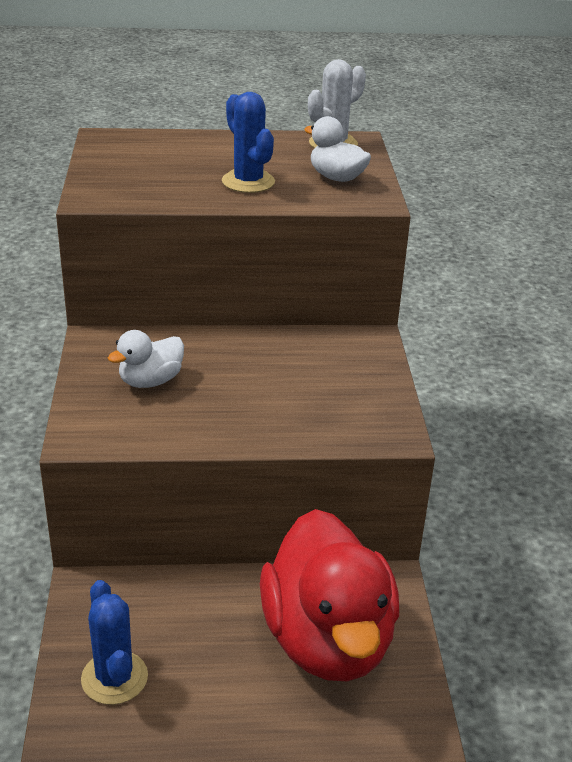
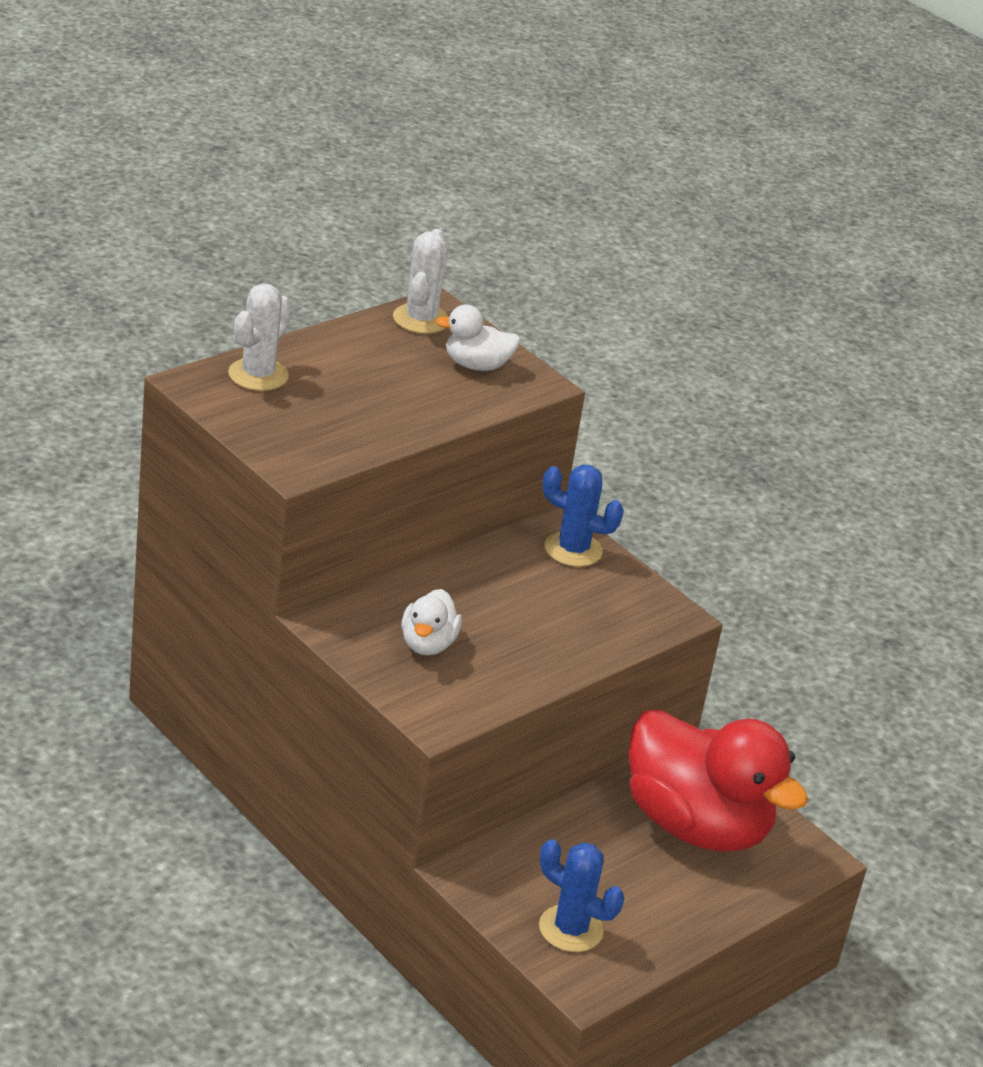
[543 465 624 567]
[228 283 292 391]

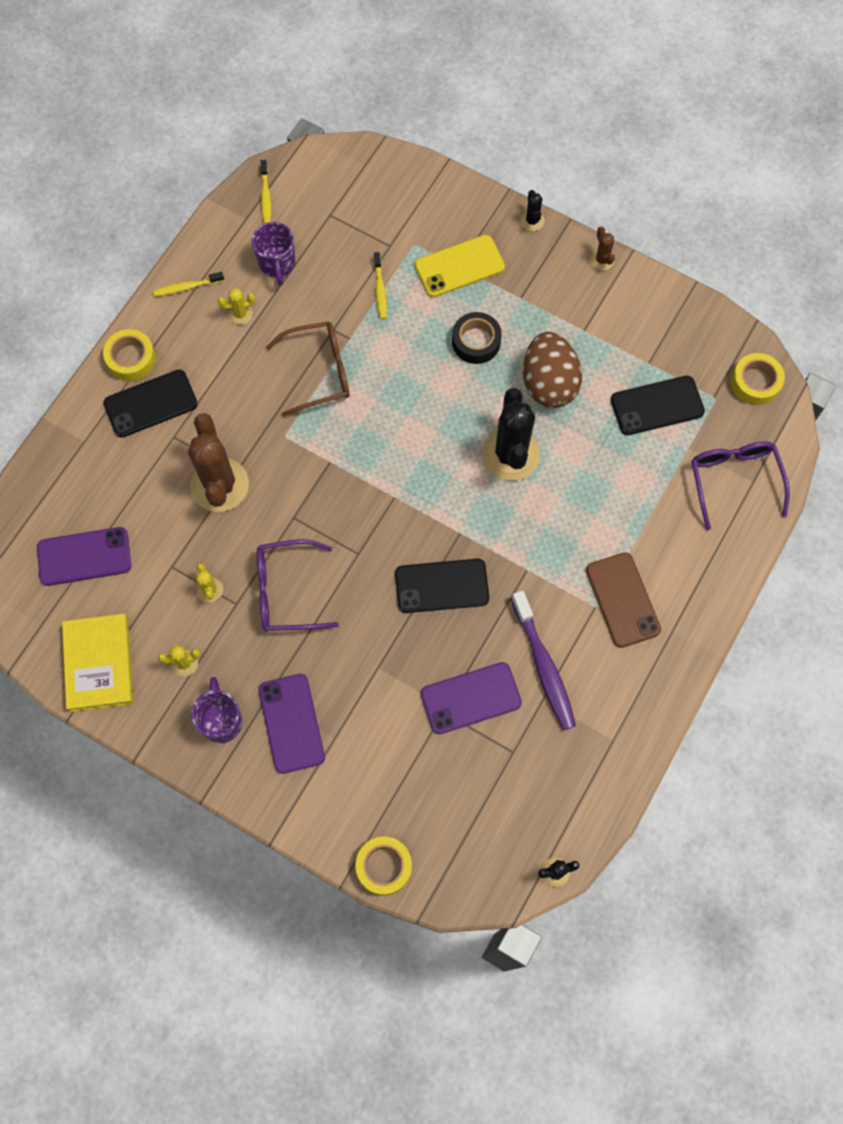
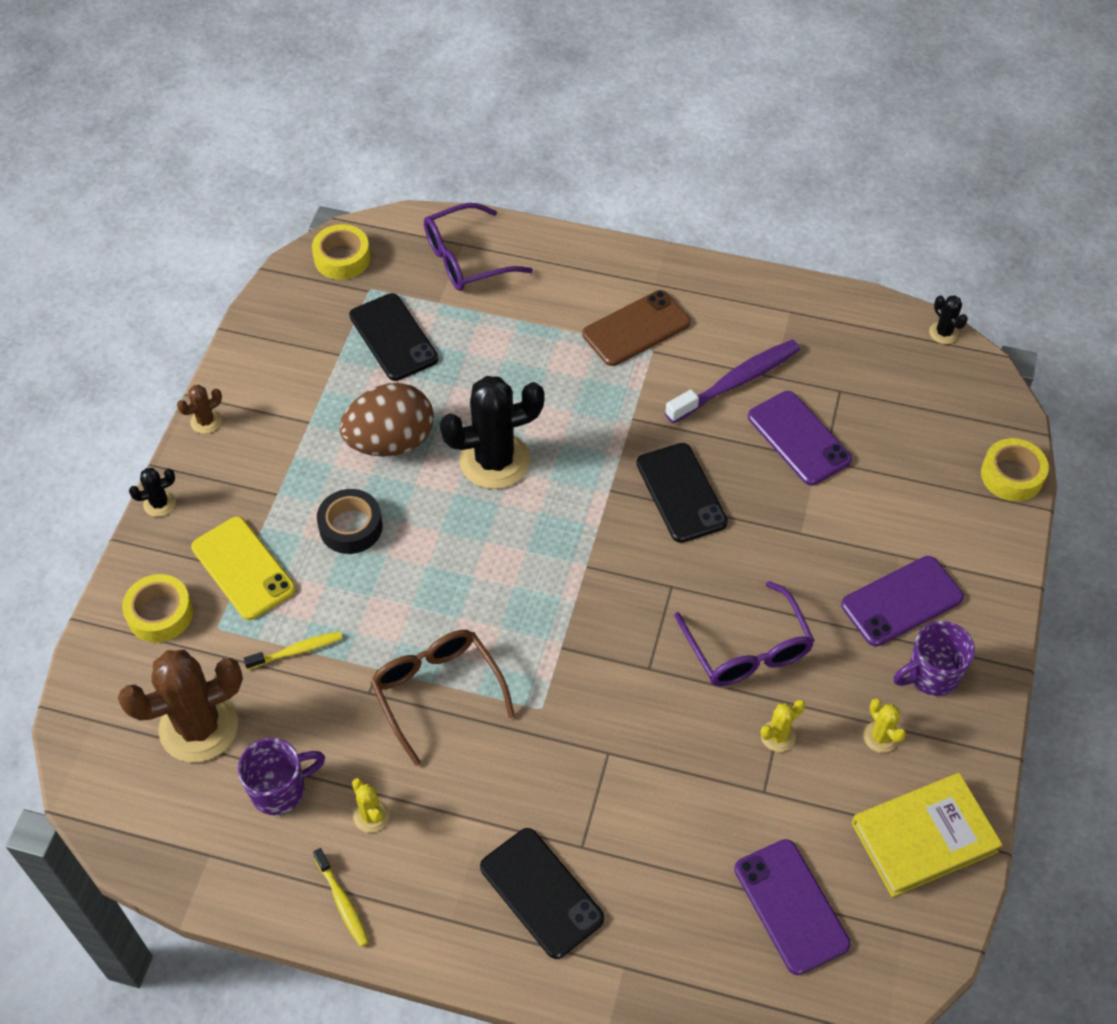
[260 160 271 223] (first image)
[122 574 193 642]
[118 650 243 762]

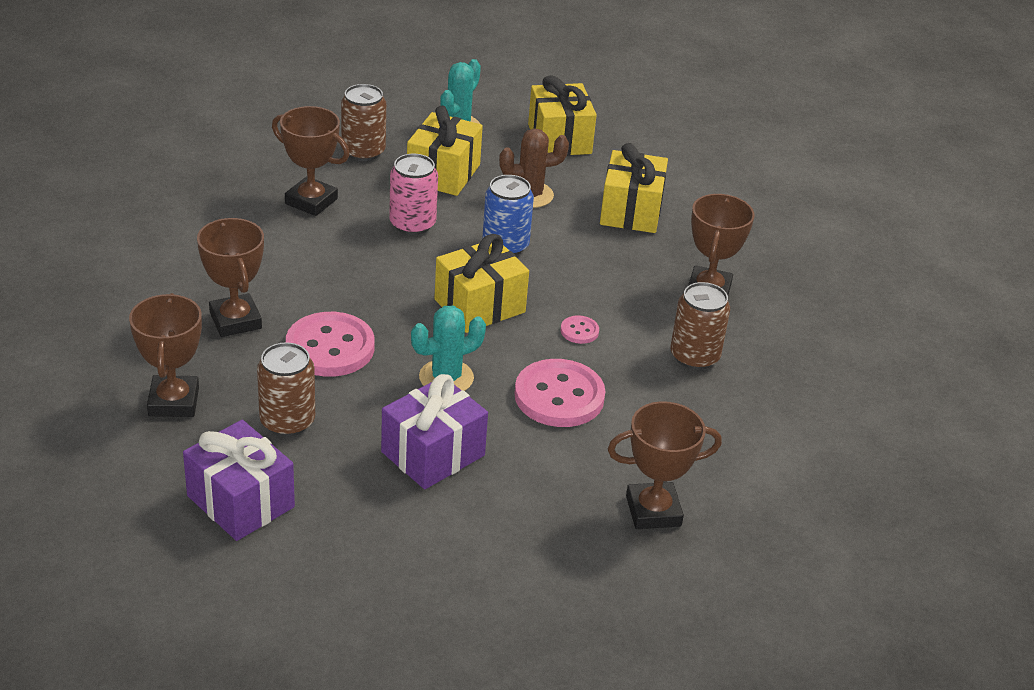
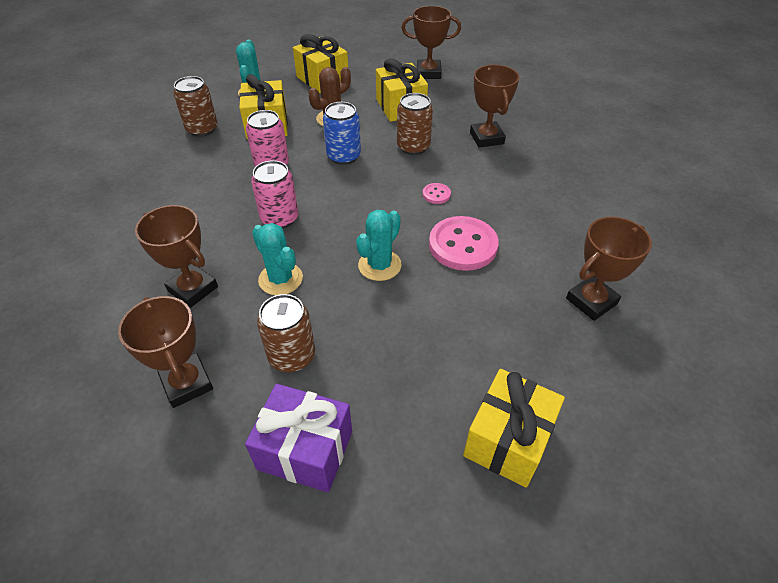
[402 6 461 79]
[463 369 565 488]
[397 93 433 155]
[252 223 303 295]
[381 374 488 489] (first image)
[251 161 298 228]

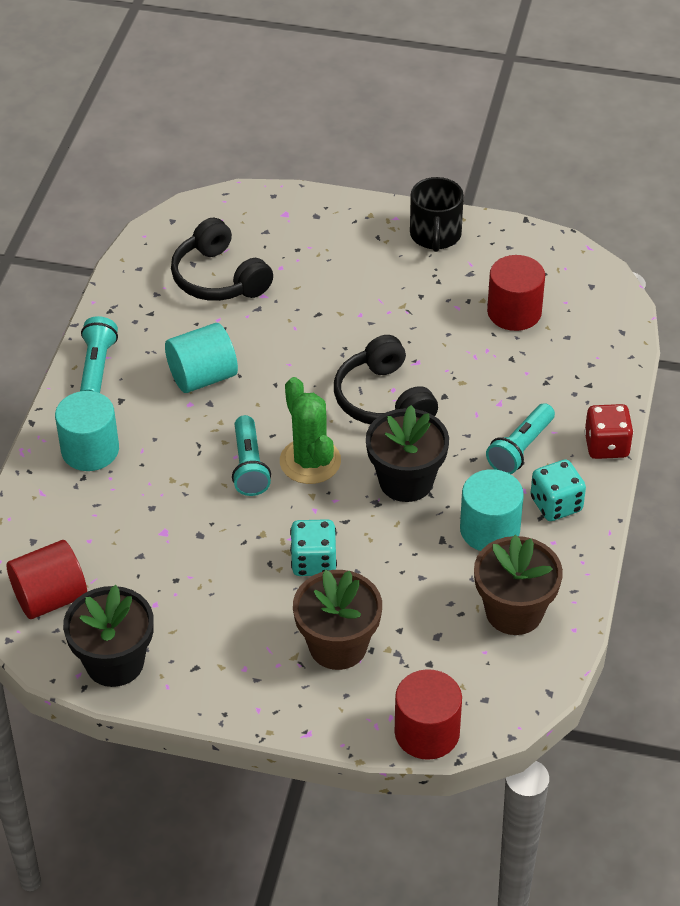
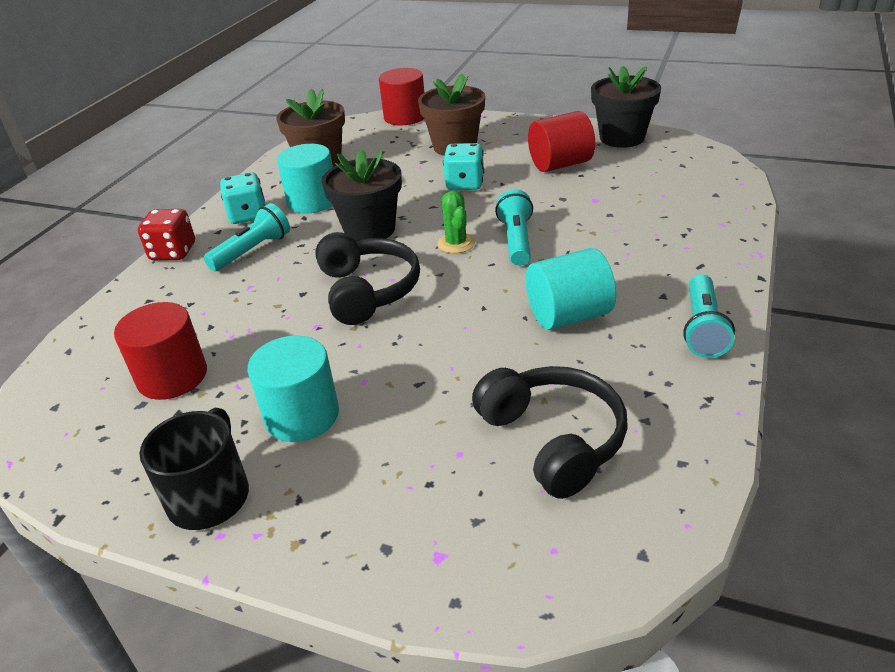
[437 191 475 253]
[248 335 339 442]
[528 111 595 172]

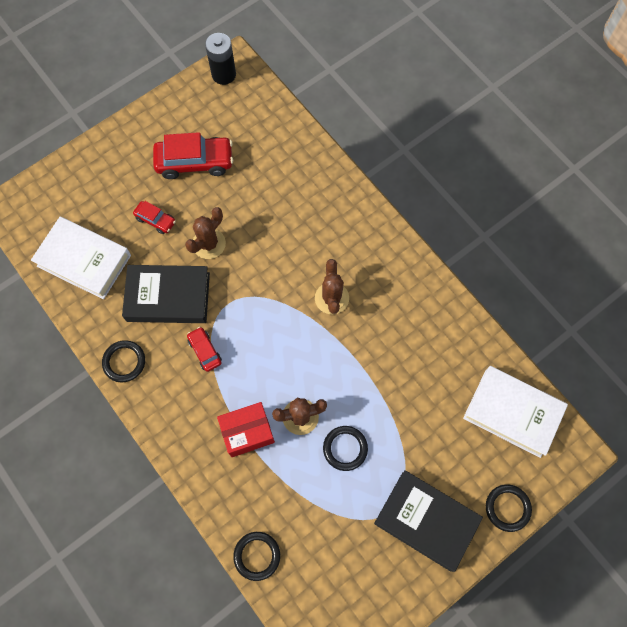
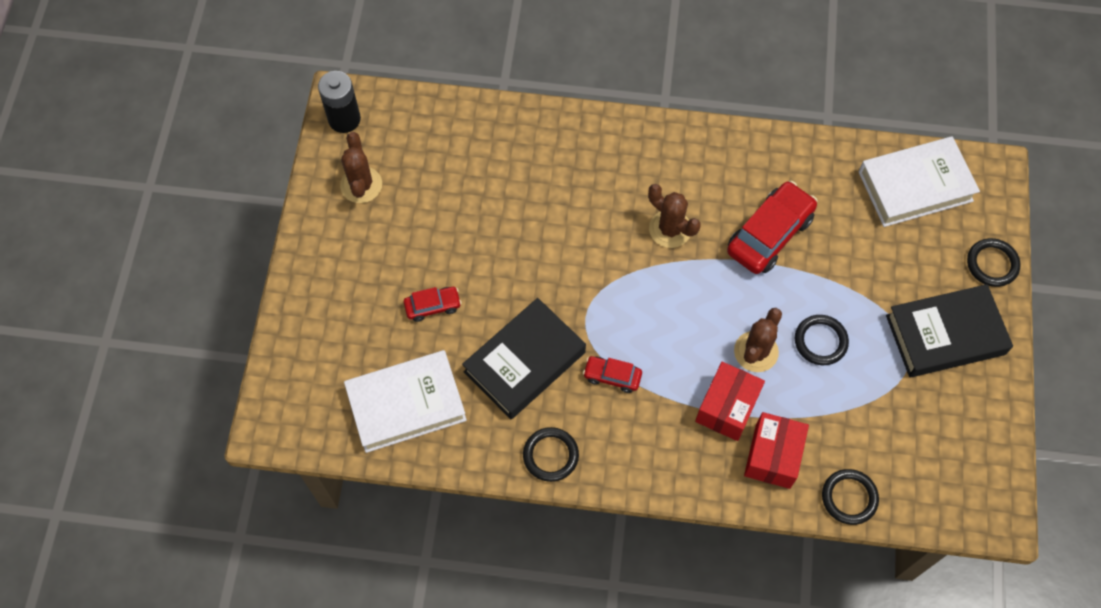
[727 181 818 274]
[340 132 382 203]
[744 412 809 489]

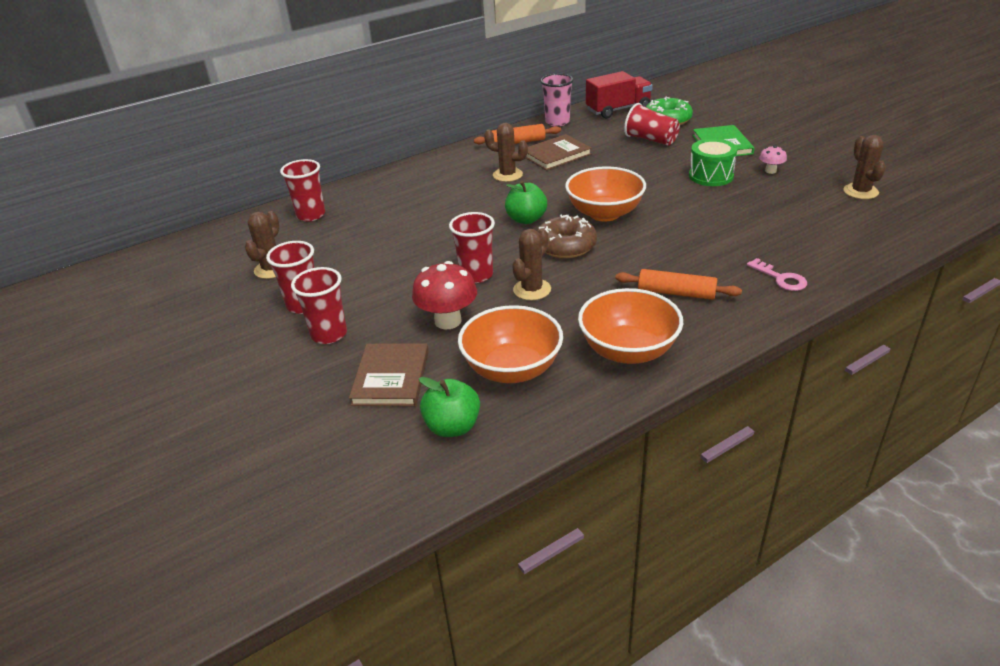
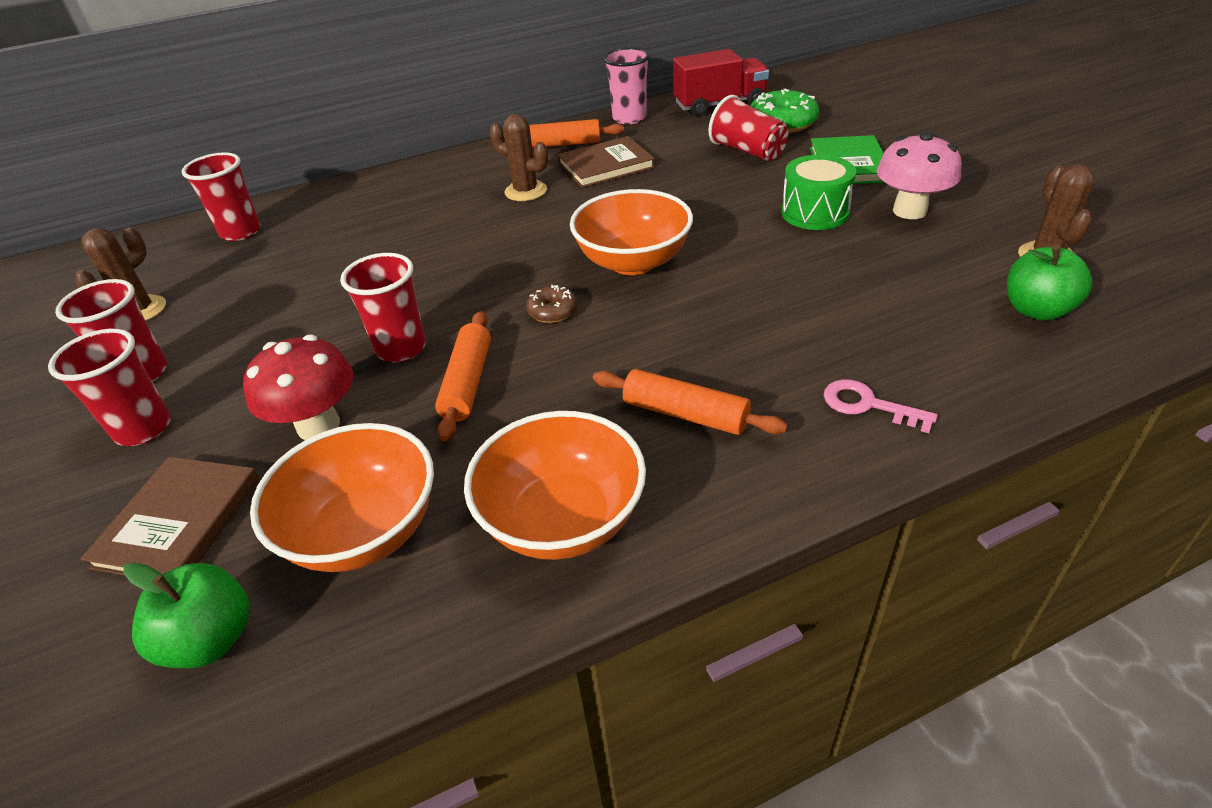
[877 132 962 219]
[1007 245 1092 321]
[526 285 577 323]
[435 311 491 441]
[824 379 938 433]

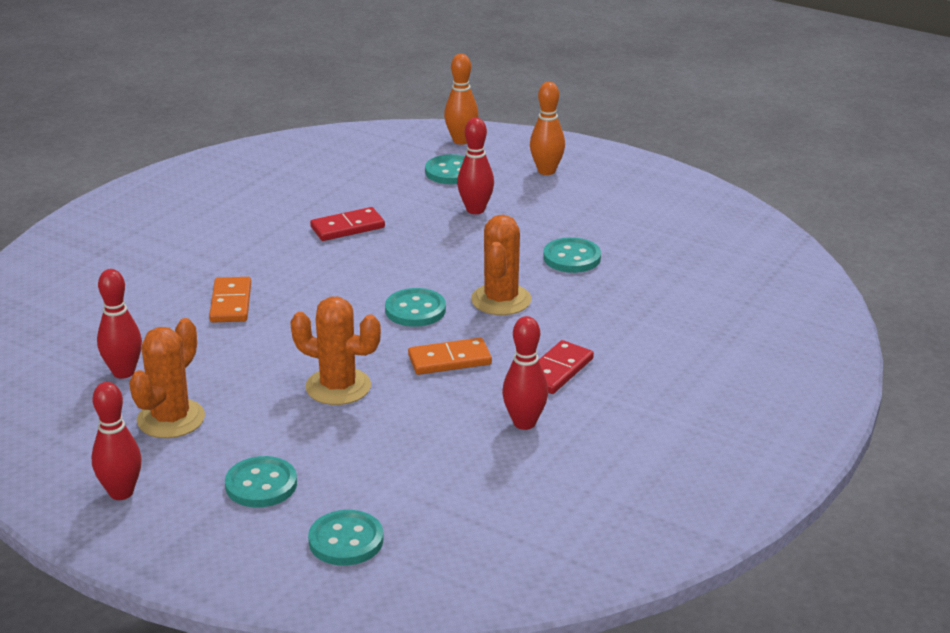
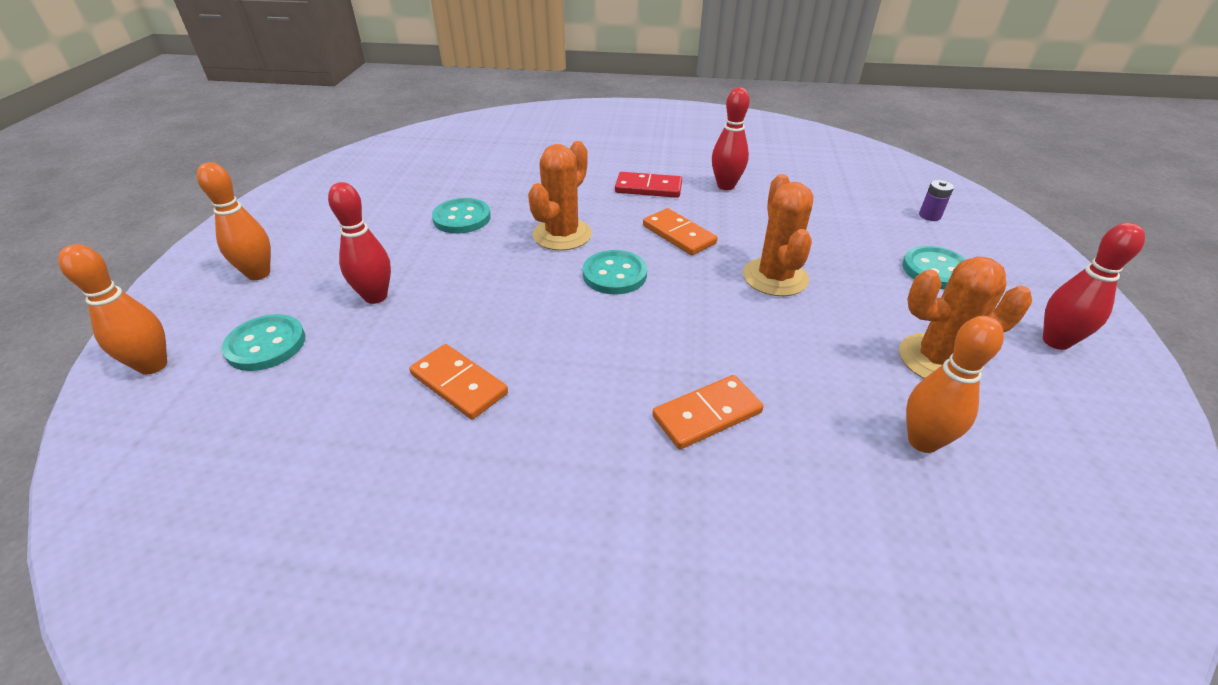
[409 344 508 419]
[528 141 592 251]
[906 316 1004 453]
[919 180 954 221]

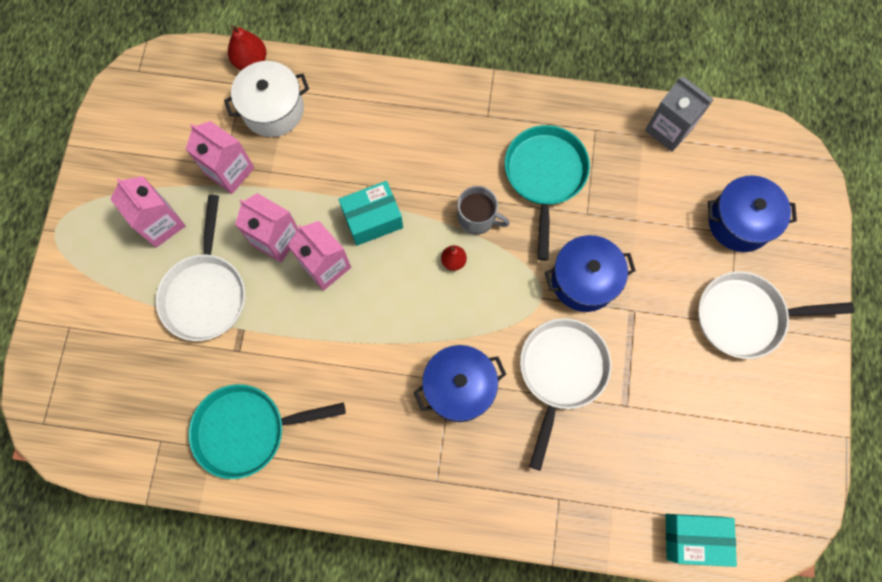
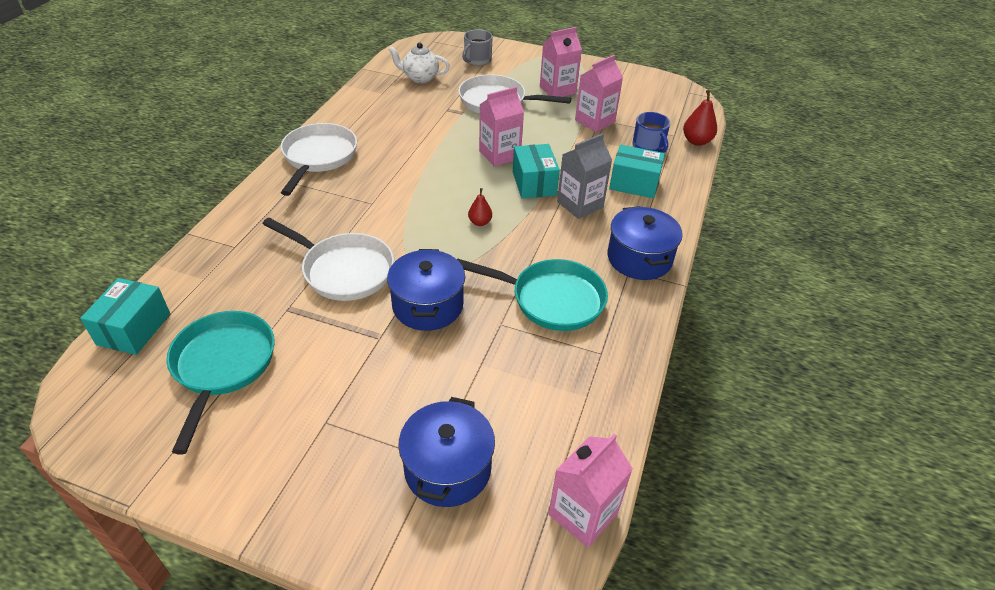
[632 112 670 153]
[557 133 612 219]
[462 29 493 66]
[548 434 633 547]
[280 123 357 196]
[608 206 683 280]
[166 311 275 454]
[388 43 450 83]
[609 145 665 198]

